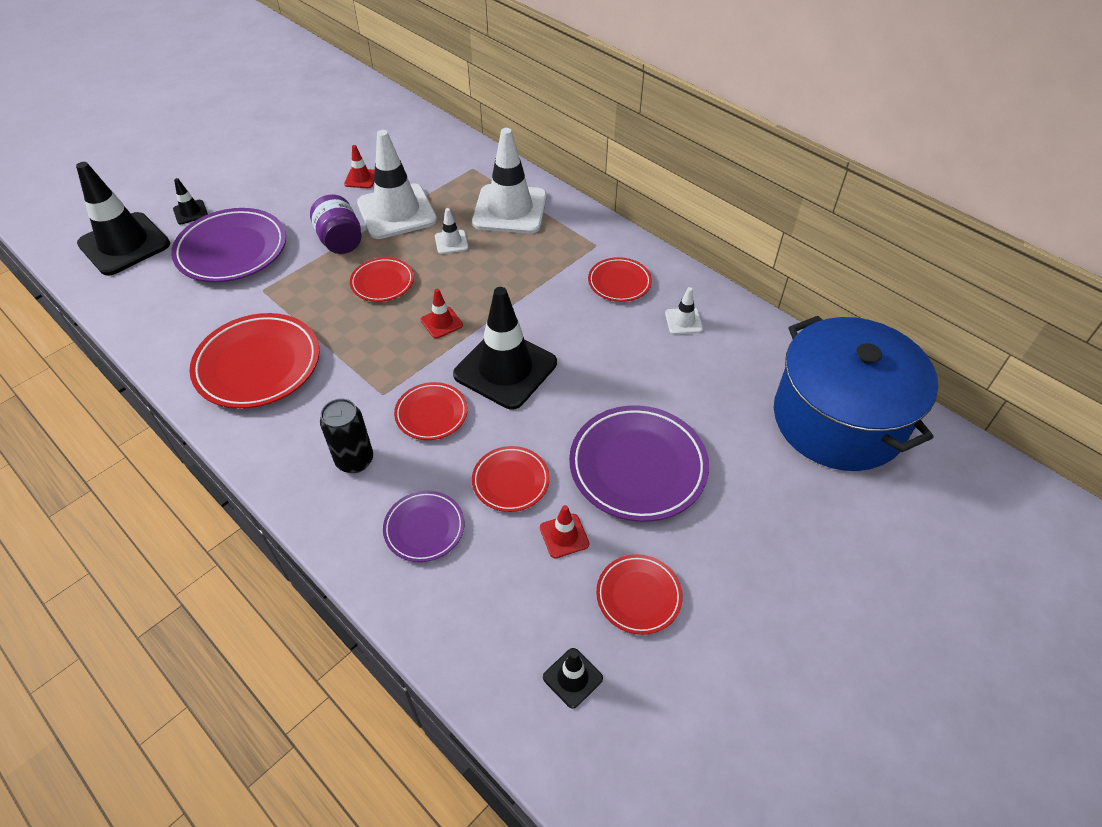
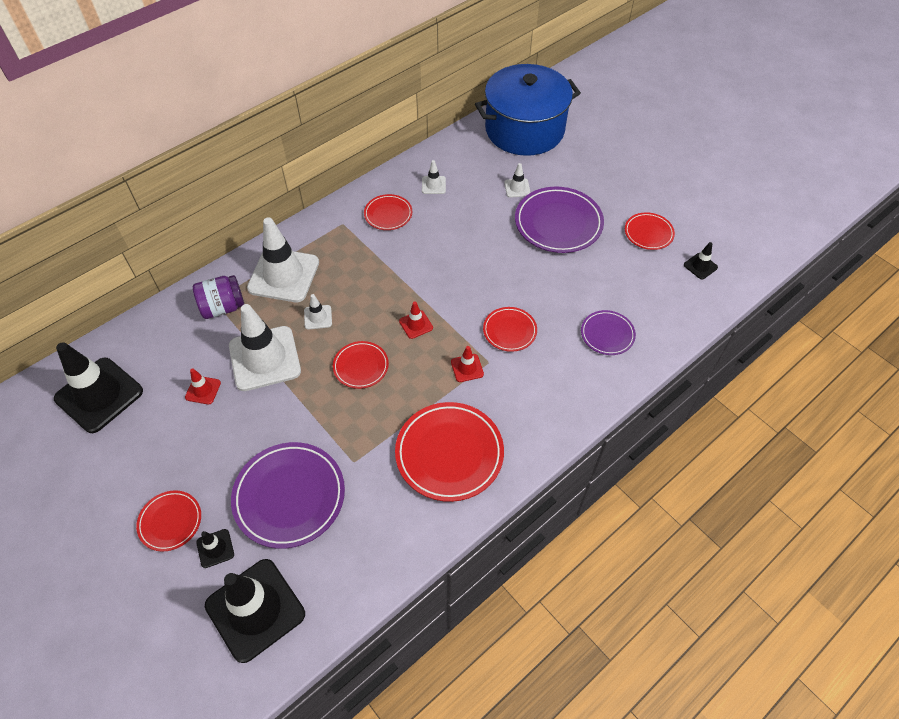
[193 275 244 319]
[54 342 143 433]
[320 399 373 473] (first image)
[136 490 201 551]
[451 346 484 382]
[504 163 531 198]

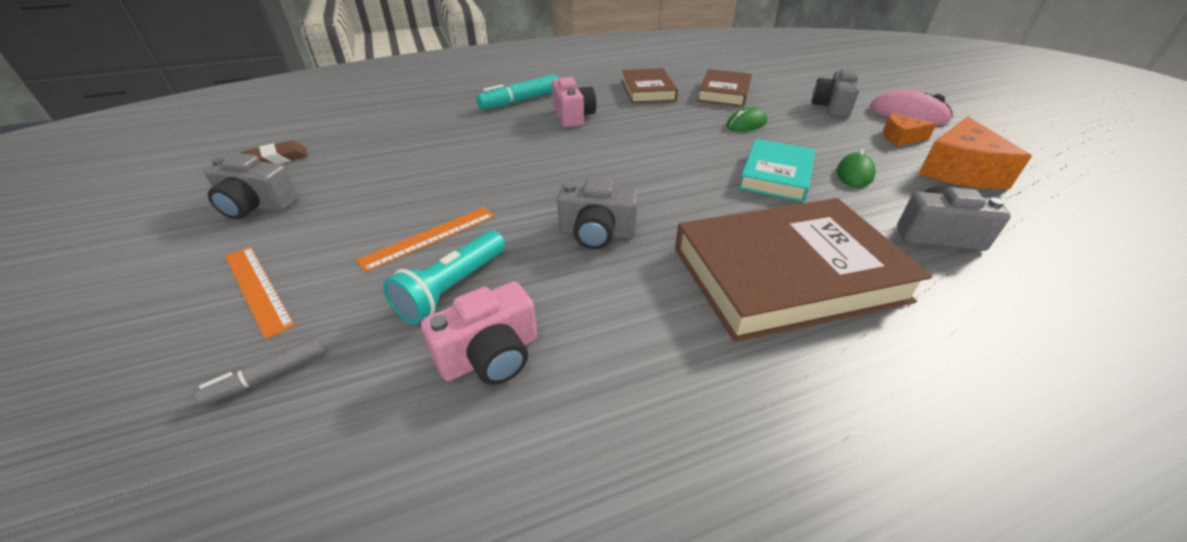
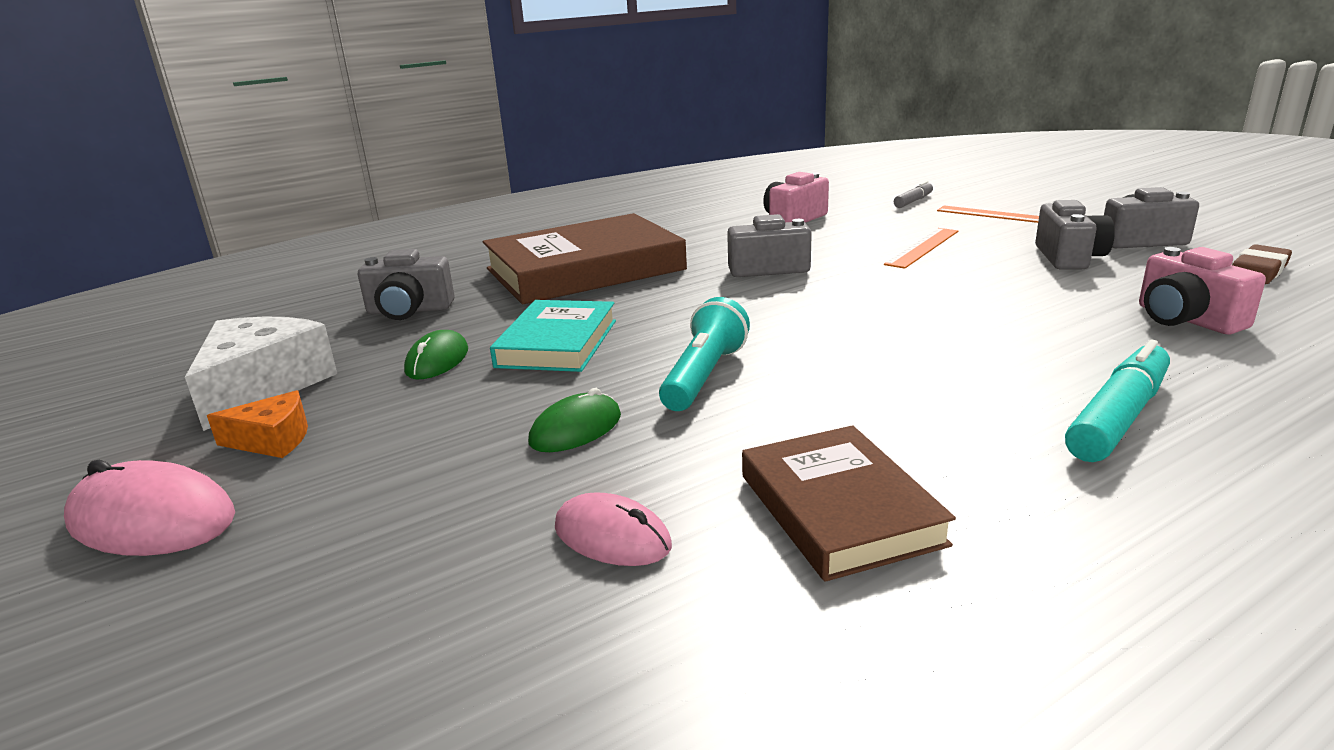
[1035 200 1115 270]
[555 492 672 566]
[1139 247 1266 335]
[185 316 337 431]
[659 297 750 411]

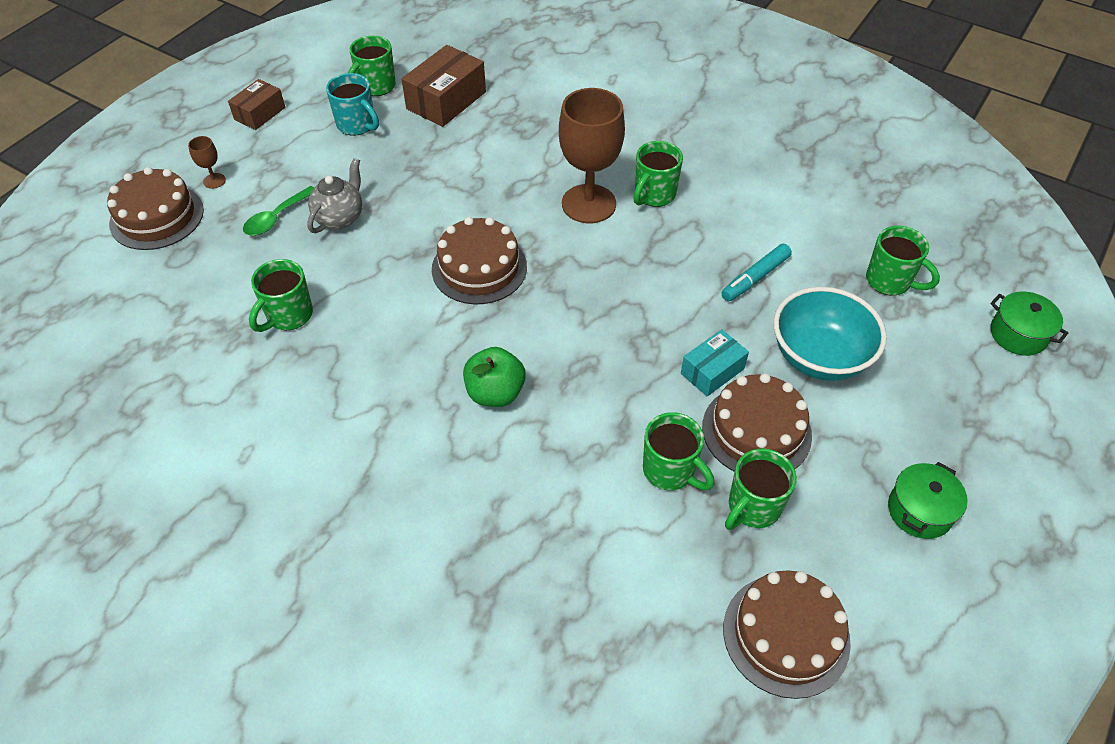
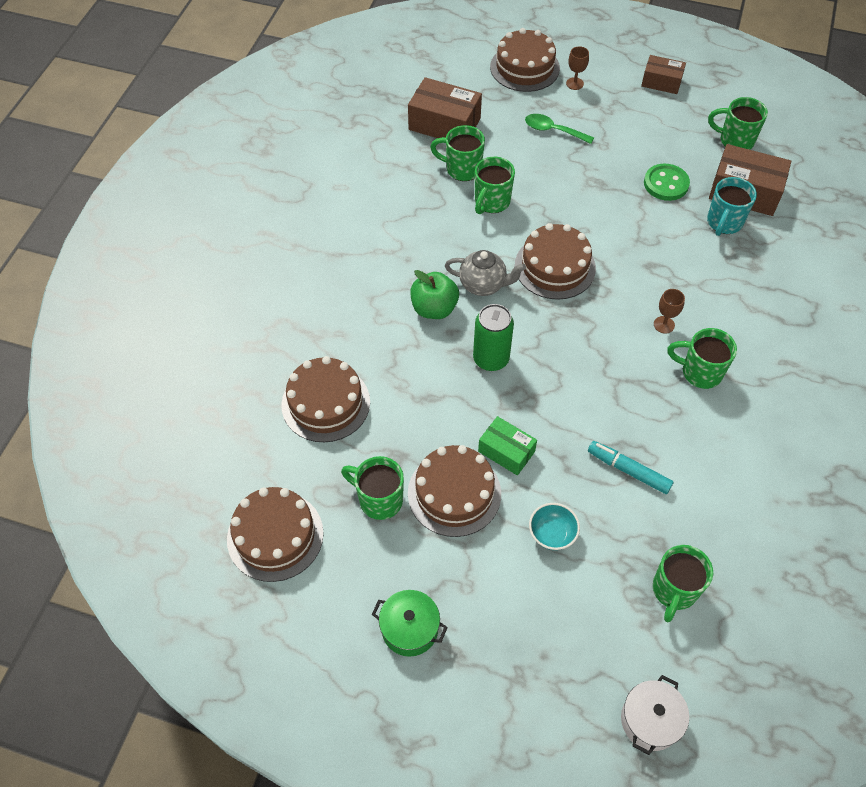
[707 177 757 236]
[654 289 685 334]
[445 250 526 296]
[529 503 580 550]
[621 675 689 755]
[478 416 537 476]
[475 157 515 214]
[408 77 482 138]
[644 164 690 201]
[473 304 514 371]
[281 356 370 442]

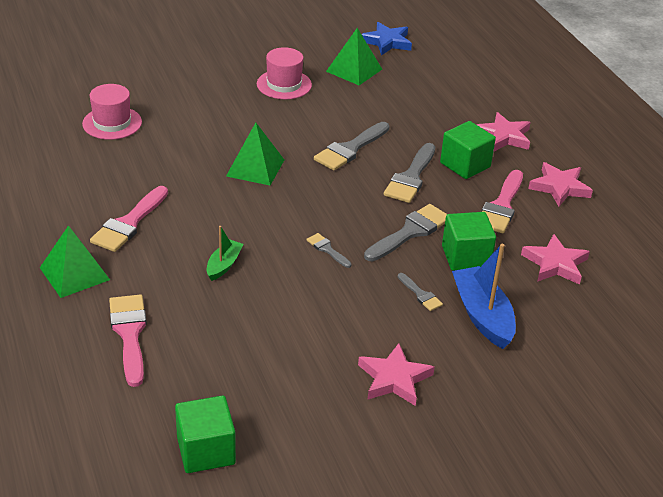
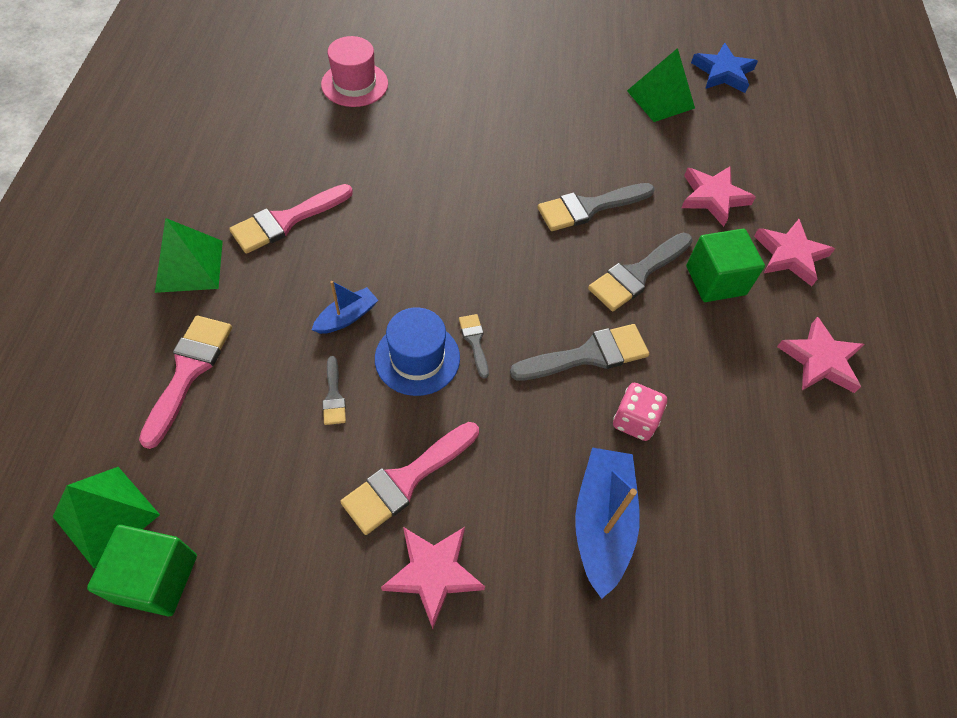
[257 47 312 99] (first image)
[53 467 160 569]
[340 422 479 535]
[613 383 667 441]
[312 281 378 334]
[681 166 756 227]
[322 356 346 425]
[375 307 460 396]

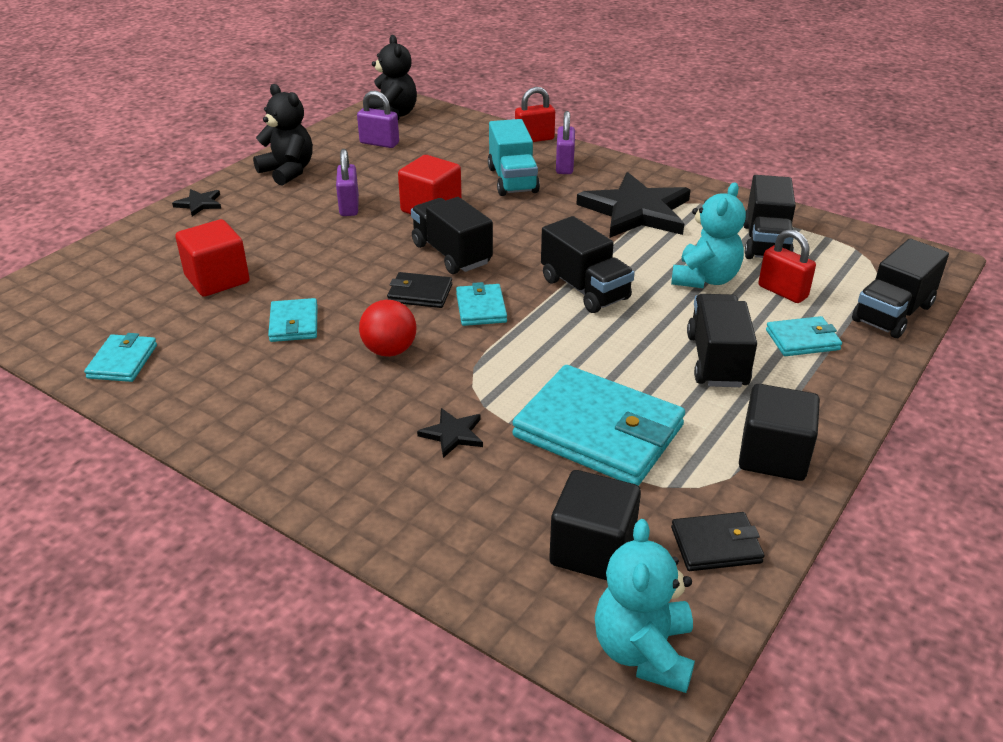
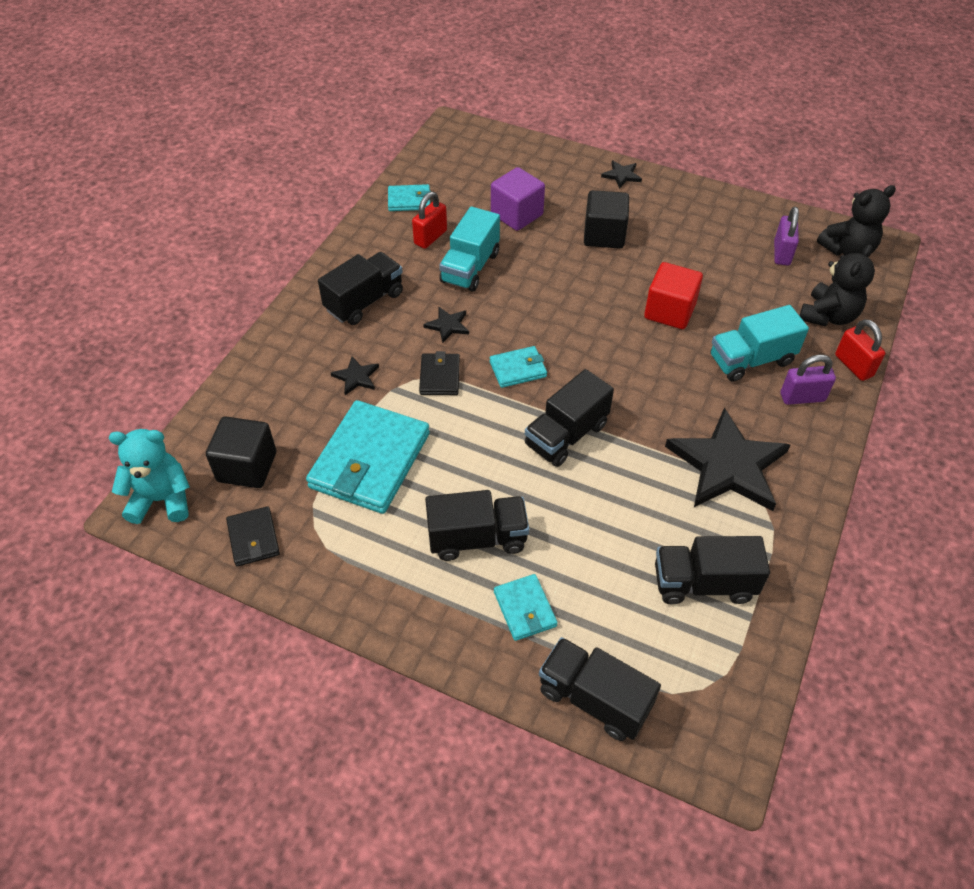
[800 244 875 326]
[336 149 359 216] (first image)
[671 182 746 288] (first image)
[318 252 403 325]
[491 167 545 231]
[412 192 447 249]
[419 351 460 395]
[439 207 500 292]
[423 307 469 343]
[584 190 629 249]

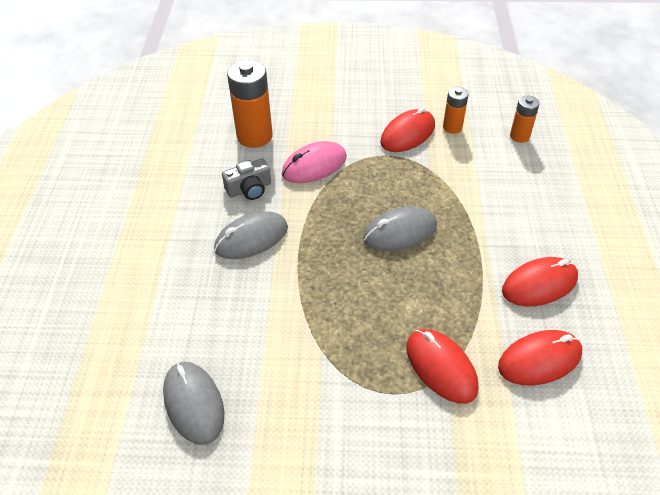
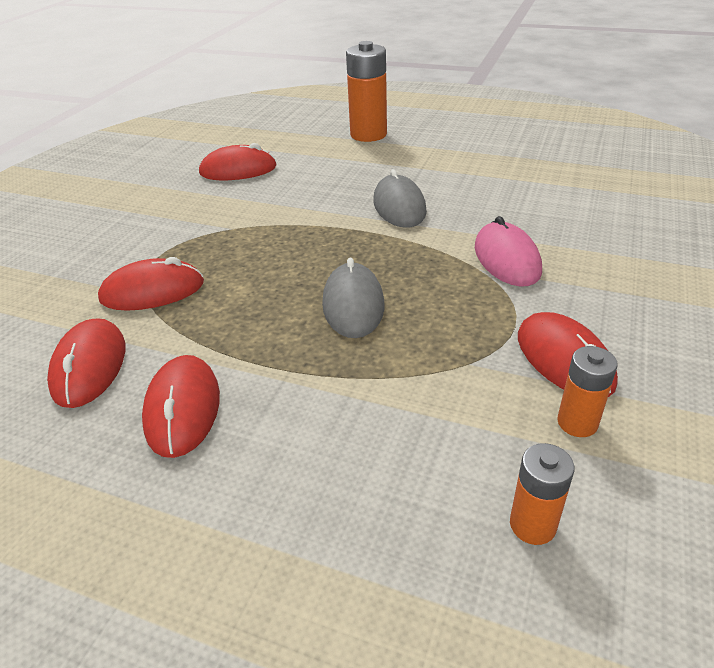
[346 41 387 142]
[222 158 271 200] (first image)
[199 143 277 180]

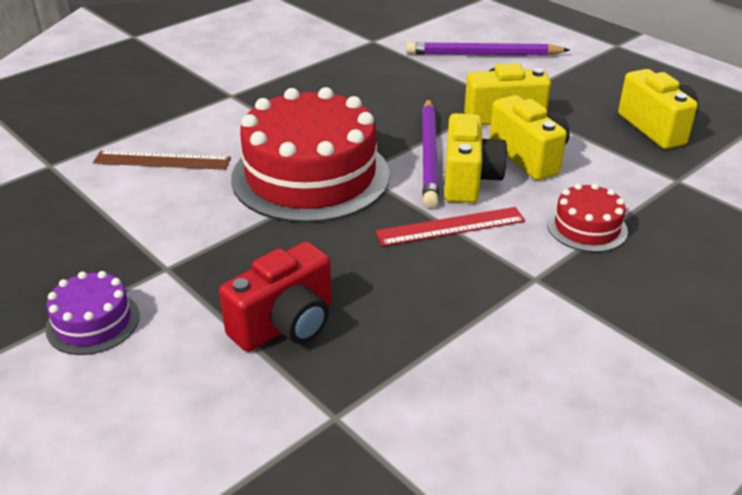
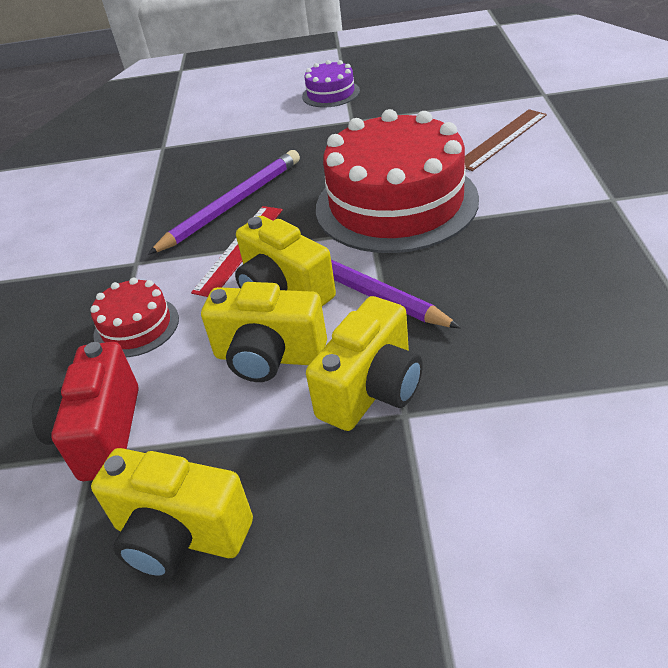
[148 150 300 255]
[31 342 139 481]

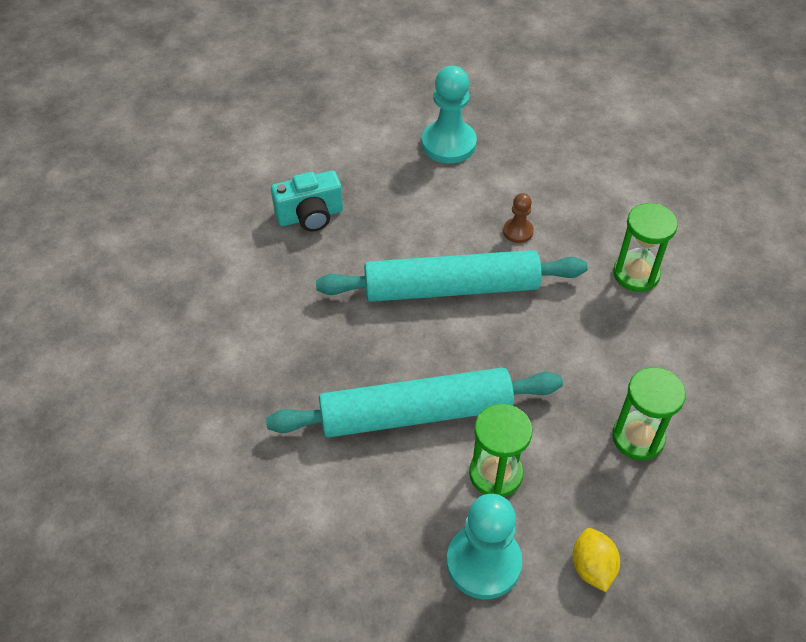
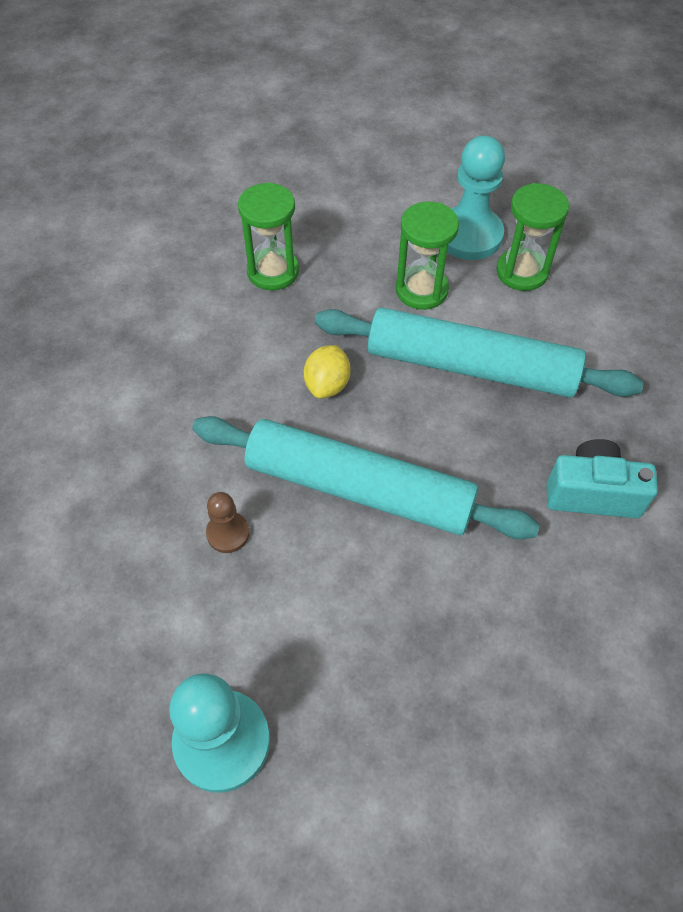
[547 439 658 518]
[496 183 569 291]
[304 345 350 399]

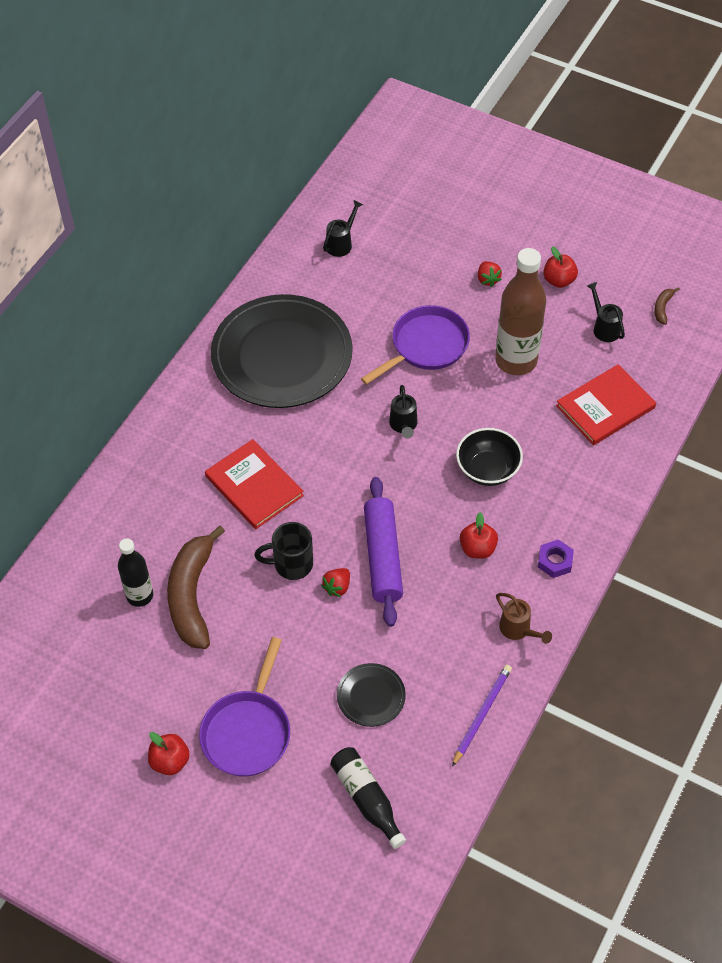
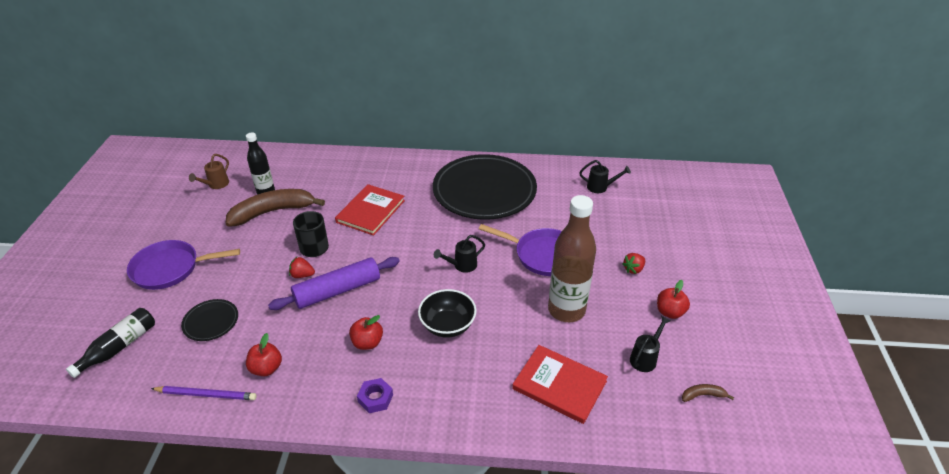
[189 154 229 189]
[246 333 282 376]

